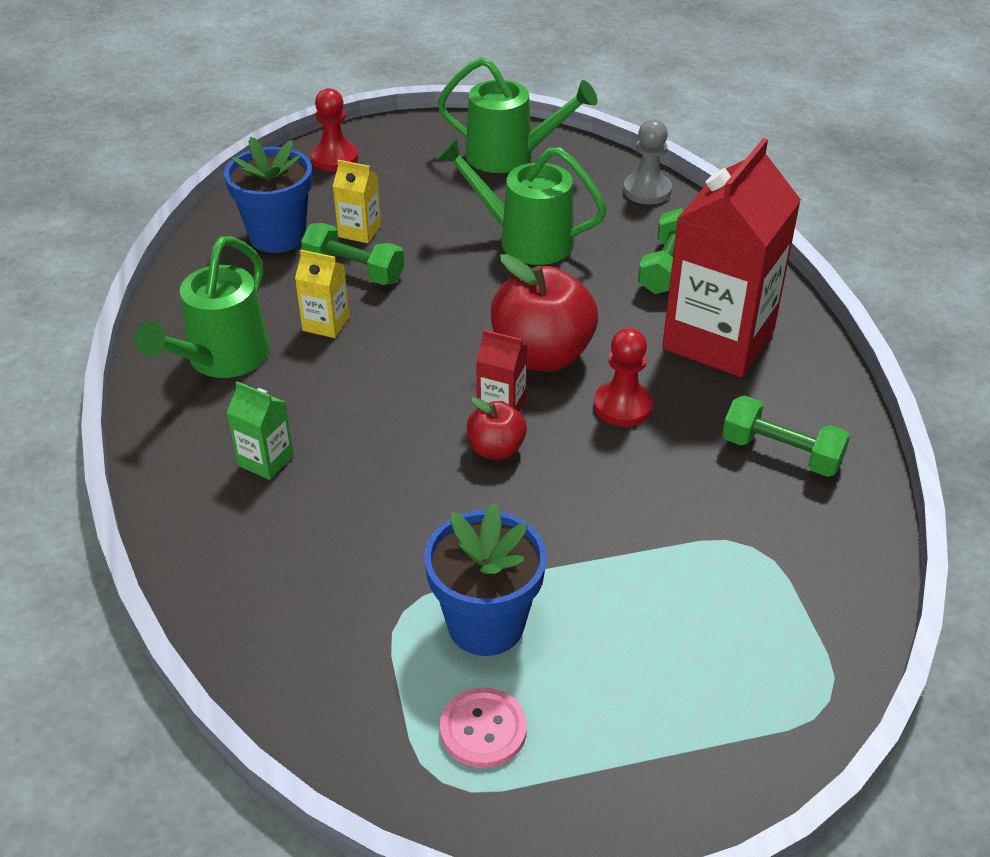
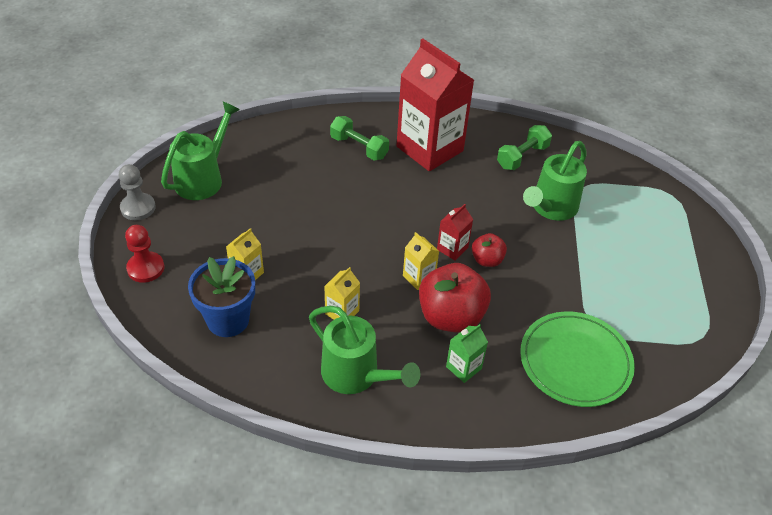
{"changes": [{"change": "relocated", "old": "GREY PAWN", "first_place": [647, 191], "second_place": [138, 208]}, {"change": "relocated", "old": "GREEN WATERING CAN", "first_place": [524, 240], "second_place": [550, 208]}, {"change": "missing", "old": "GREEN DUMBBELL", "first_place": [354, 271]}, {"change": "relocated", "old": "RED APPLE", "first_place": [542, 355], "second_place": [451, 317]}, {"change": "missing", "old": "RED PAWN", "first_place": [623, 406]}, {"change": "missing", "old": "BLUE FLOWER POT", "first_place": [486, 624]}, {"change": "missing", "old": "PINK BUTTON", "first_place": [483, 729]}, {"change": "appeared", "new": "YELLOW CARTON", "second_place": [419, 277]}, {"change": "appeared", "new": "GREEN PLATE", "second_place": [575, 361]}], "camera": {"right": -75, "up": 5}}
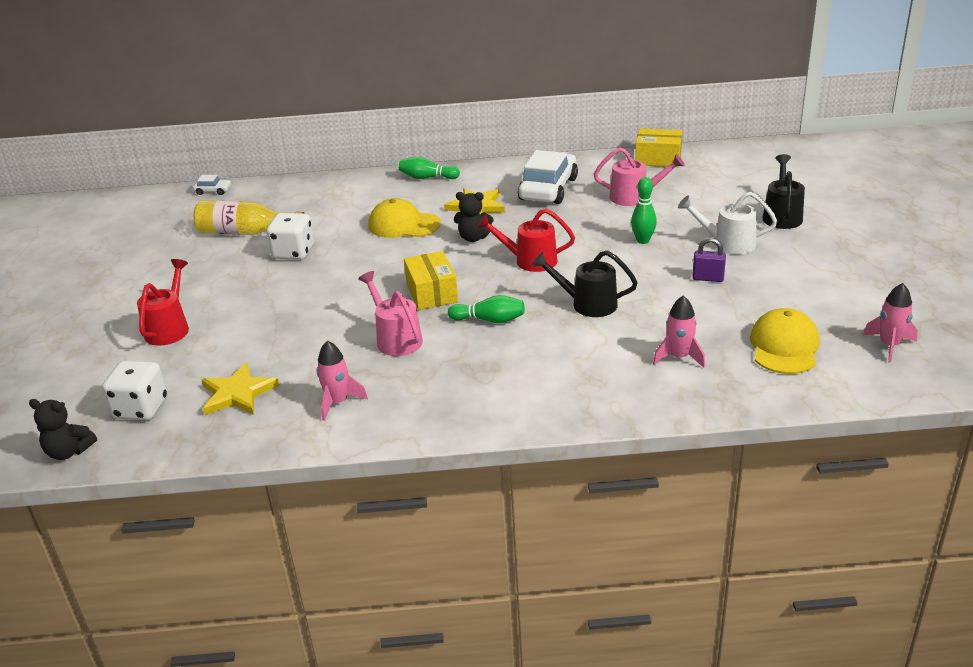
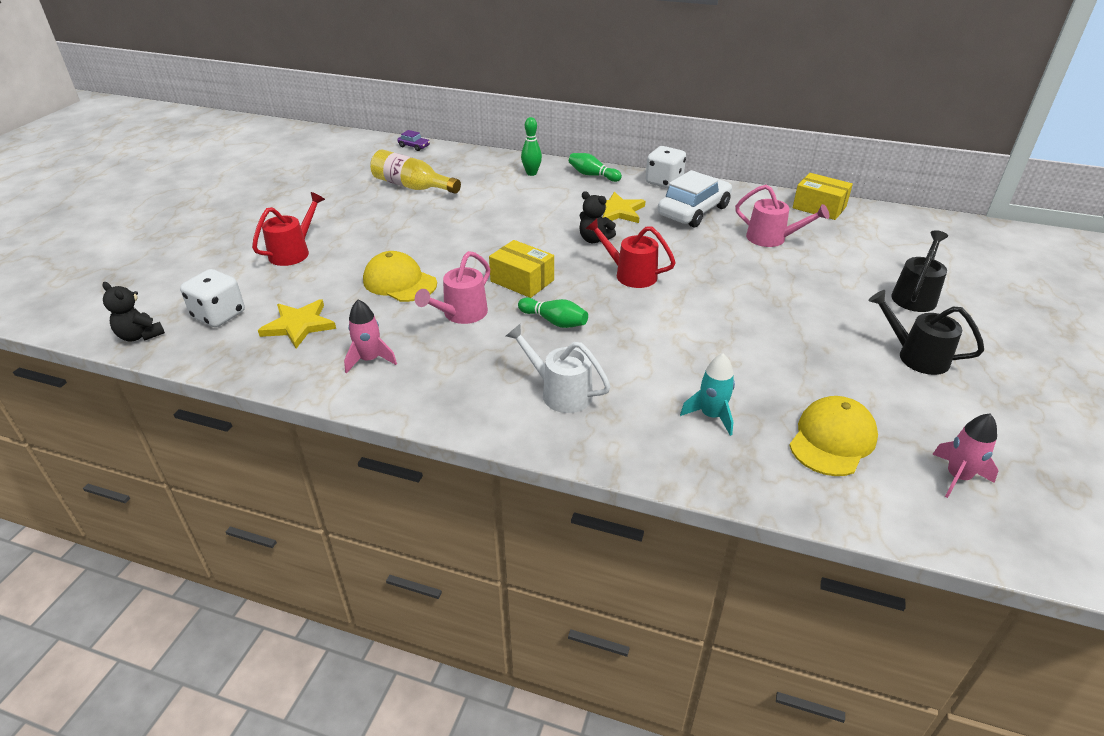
{"changes": [{"change": "colour", "old": "WHITE CAR", "new": "PURPLE CAR", "first_place": [213, 191], "second_place": [414, 146]}, {"change": "relocated", "old": "GREEN BOWLING PIN", "first_place": [643, 240], "second_place": [531, 173]}, {"change": "relocated", "old": "WHITE WATERING CAN", "first_place": [727, 244], "second_place": [559, 392]}, {"change": "relocated", "old": "YELLOW CAP", "first_place": [403, 225], "second_place": [399, 282]}, {"change": "relocated", "old": "WHITE DICE", "first_place": [293, 252], "second_place": [664, 182]}, {"change": "missing", "old": "PURPLE PADLOCK", "first_place": [708, 278]}, {"change": "spun", "old": "YELLOW BOX", "first_place": [432, 293], "second_place": [522, 281], "degrees": -60}, {"change": "relocated", "old": "BLACK WATERING CAN", "first_place": [587, 304], "second_place": [915, 356]}, {"change": "spun", "old": "PINK WATERING CAN", "first_place": [395, 339], "second_place": [460, 315], "degrees": -135}, {"change": "colour", "old": "PINK ROCKET", "new": "TURQUOISE ROCKET", "first_place": [679, 357], "second_place": [711, 416]}], "camera": {"right": 20, "up": 5}}
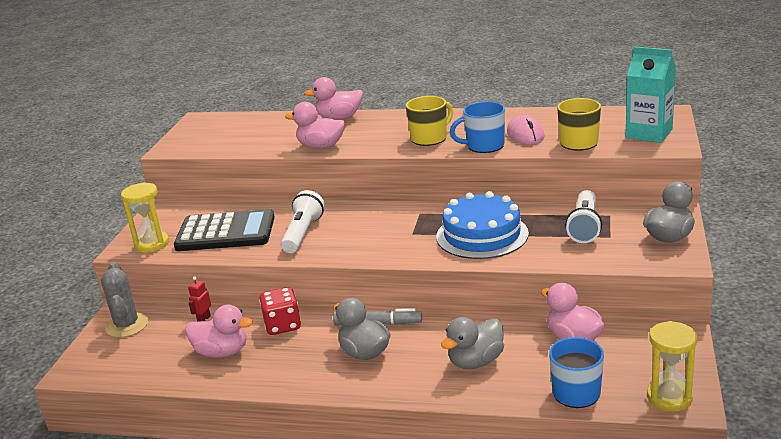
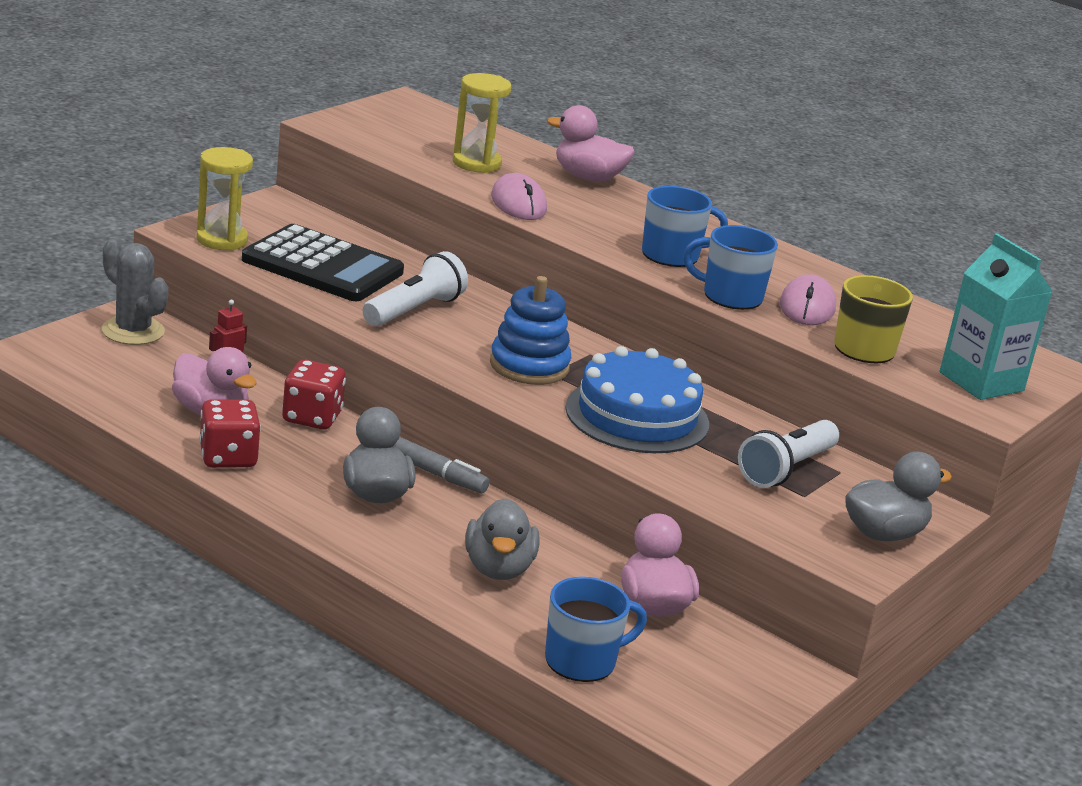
{"changes": [{"change": "colour", "old": "YELLOW MUG", "new": "BLUE MUG", "first_place": [429, 138], "second_place": [672, 255]}, {"change": "exchanged", "old": "PINK DUCK", "new": "PINK MOUSE", "first_place": [321, 146], "second_place": [518, 203]}, {"change": "spun", "old": "GREY CACTUS", "first_place": [127, 325], "second_place": [133, 331], "degrees": -60}, {"change": "spun", "old": "GREY DUCK", "first_place": [475, 361], "second_place": [498, 568], "degrees": -75}, {"change": "relocated", "old": "YELLOW HOURGLASS", "first_place": [669, 397], "second_place": [476, 163]}, {"change": "appeared", "new": "BLUE STACKING TOY", "second_place": [529, 366]}, {"change": "appeared", "new": "RED DICE", "second_place": [228, 457]}], "camera": {"right": 20, "up": 0}}
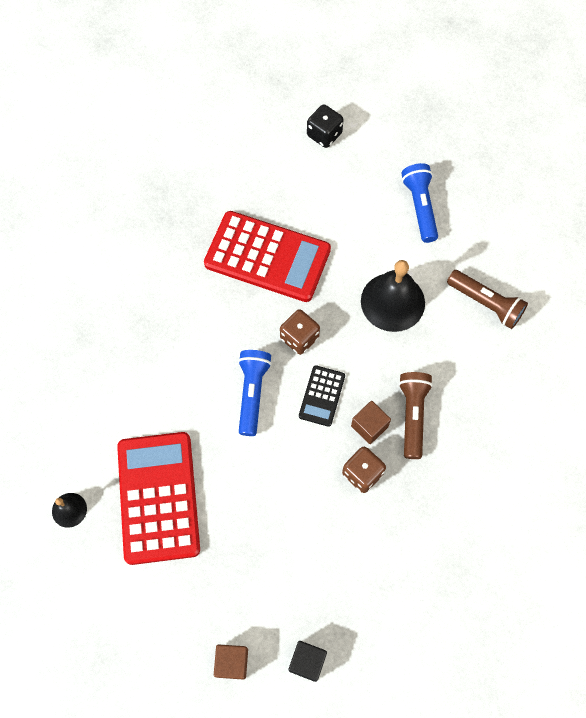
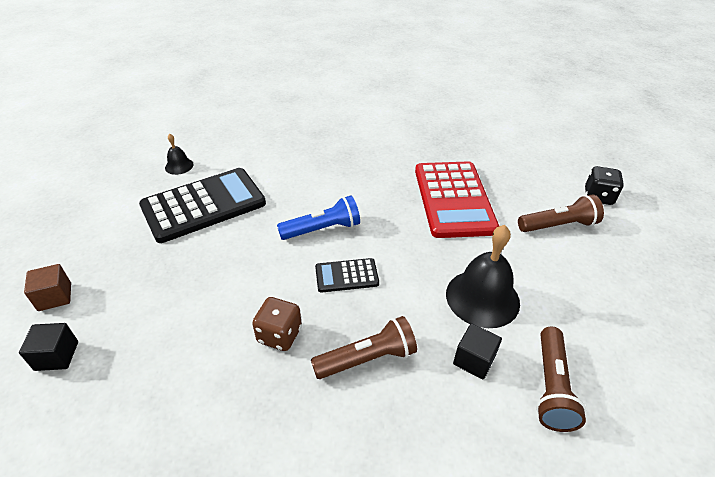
{"changes": [{"change": "missing", "old": "BLUE FLASHLIGHT", "first_place": [420, 207]}, {"change": "missing", "old": "BROWN DICE", "first_place": [299, 338]}, {"change": "missing", "old": "BROWN CUBE", "first_place": [369, 426]}, {"change": "colour", "old": "RED CALCULATOR", "new": "BLACK CALCULATOR", "first_place": [158, 497], "second_place": [204, 205]}, {"change": "appeared", "new": "BROWN FLASHLIGHT", "second_place": [558, 225]}, {"change": "appeared", "new": "BLACK CUBE", "second_place": [474, 360]}], "camera": {"right": 65, "up": -25}}
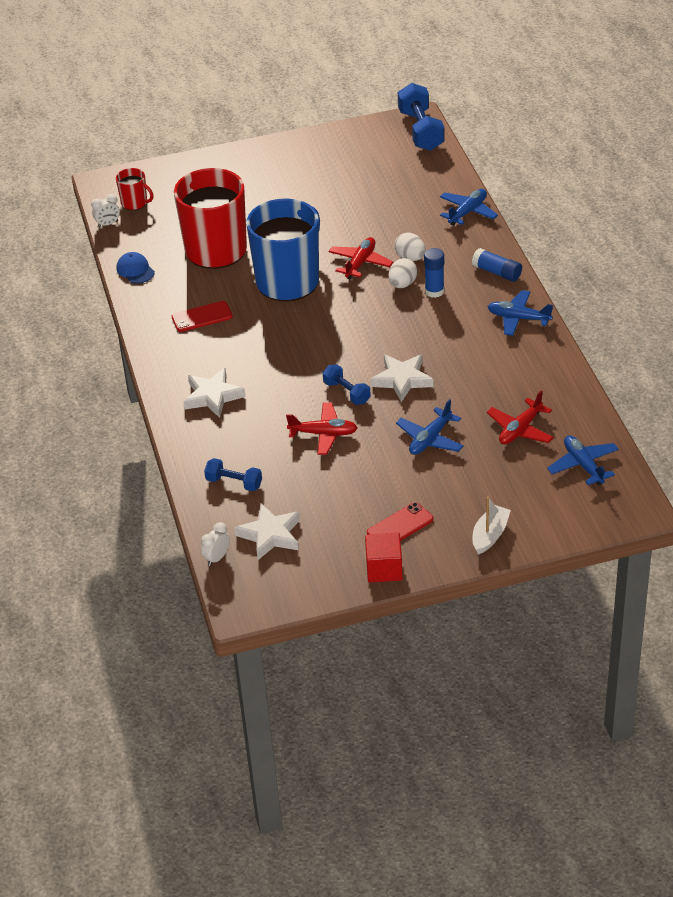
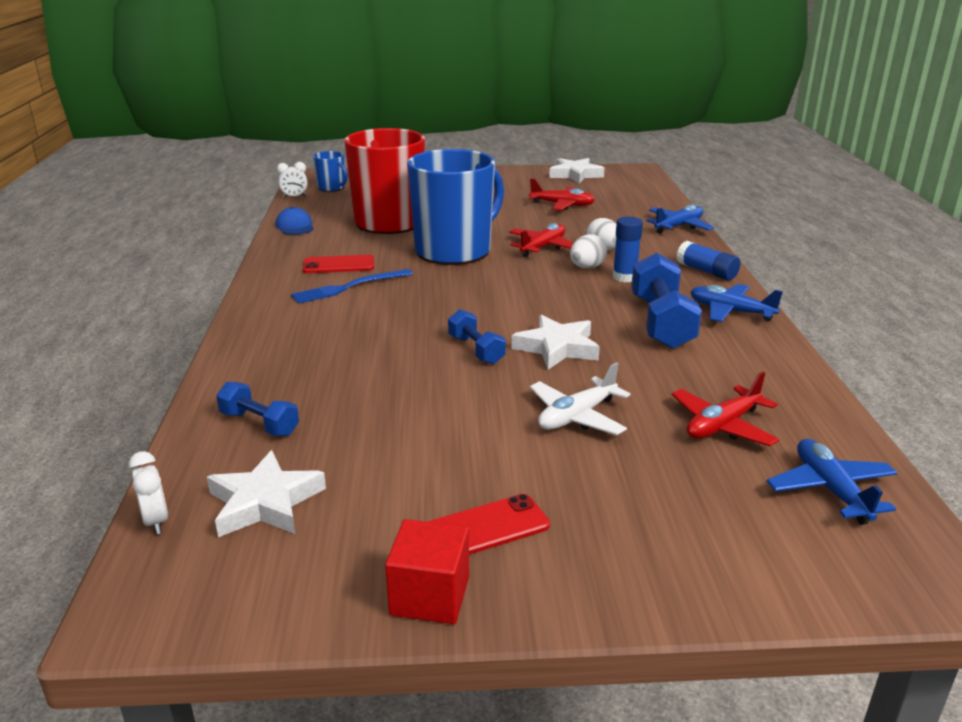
{"changes": [{"change": "relocated", "old": "BLUE DUMBBELL", "first_place": [421, 130], "second_place": [661, 322]}, {"change": "colour", "old": "RED MUG", "new": "BLUE MUG", "first_place": [135, 203], "second_place": [332, 188]}, {"change": "relocated", "old": "WHITE STAR", "first_place": [213, 396], "second_place": [575, 175]}, {"change": "colour", "old": "BLUE PLANE", "new": "WHITE PLANE", "first_place": [430, 439], "second_place": [577, 416]}, {"change": "relocated", "old": "RED PLANE", "first_place": [323, 434], "second_place": [562, 205]}, {"change": "missing", "old": "WHITE BOAT", "first_place": [490, 535]}, {"change": "spun", "old": "WHITE CLOCK", "first_place": [217, 558], "second_place": [156, 521], "degrees": 105}, {"change": "appeared", "new": "BLUE FORK", "second_place": [349, 287]}], "camera": {"right": 10, "up": -15}}
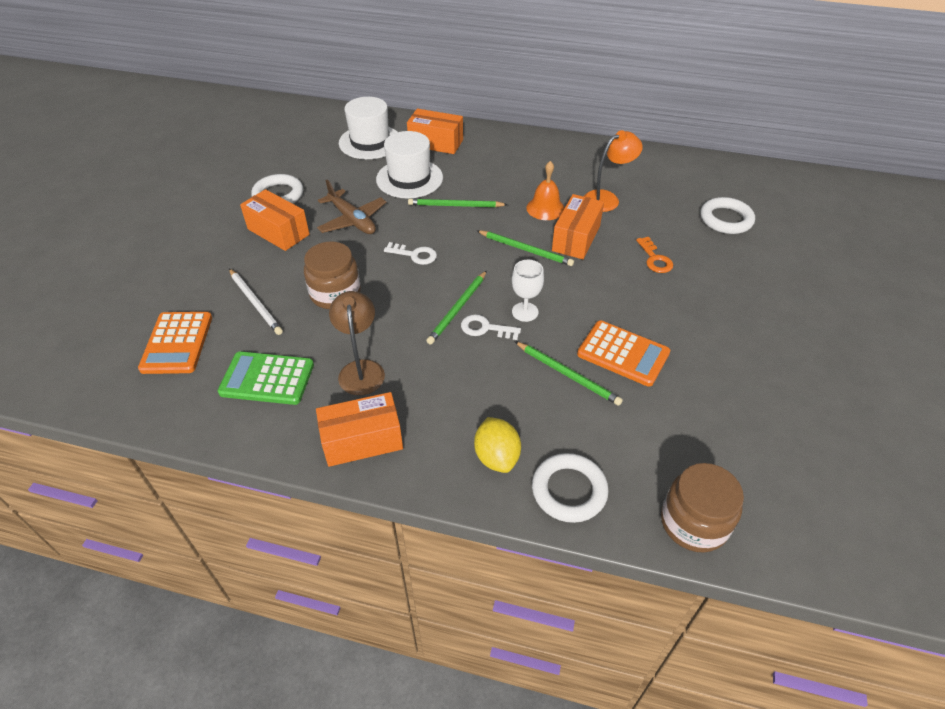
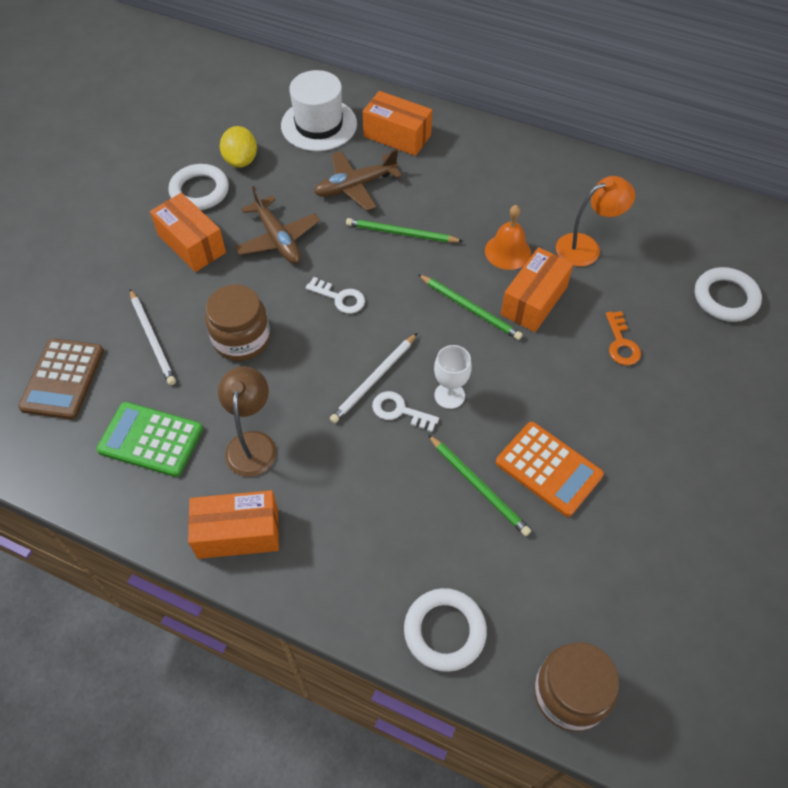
{"changes": [{"change": "exchanged", "old": "WHITE HAT", "new": "BROWN PLANE", "first_place": [409, 178], "second_place": [355, 186]}, {"change": "colour", "old": "GREEN PENCIL", "new": "WHITE PENCIL", "first_place": [457, 309], "second_place": [374, 380]}, {"change": "colour", "old": "ORANGE CALCULATOR", "new": "BROWN CALCULATOR", "first_place": [177, 343], "second_place": [63, 379]}, {"change": "relocated", "old": "YELLOW LEMON", "first_place": [497, 457], "second_place": [241, 160]}], "camera": {"right": 10, "up": 10}}
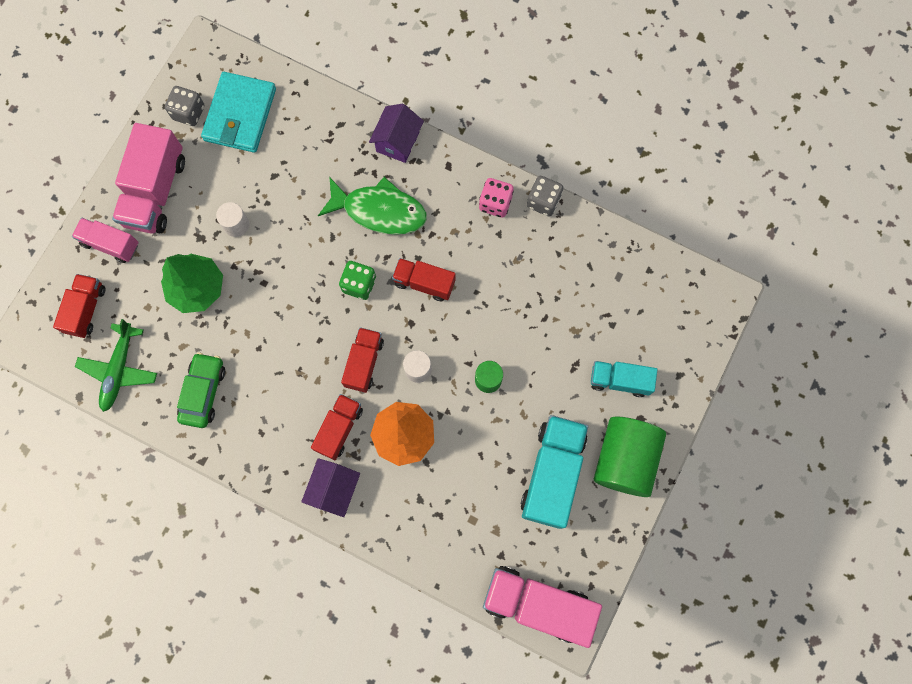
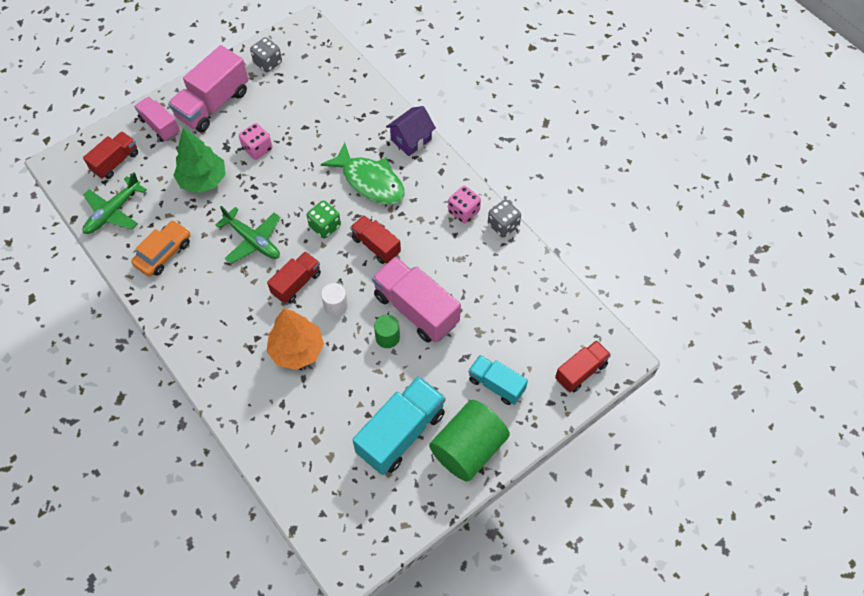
{"changes": [{"change": "missing", "old": "TURQUOISE WALLET", "first_place": [240, 115]}, {"change": "exchanged", "old": "WHITE CYLINDER", "new": "PINK DICE", "first_place": [236, 225], "second_place": [257, 149]}, {"change": "colour", "old": "GREEN CAR", "new": "ORANGE CAR", "first_place": [203, 392], "second_place": [164, 253]}, {"change": "relocated", "old": "RED TRUCK", "first_place": [339, 429], "second_place": [581, 371]}, {"change": "missing", "old": "PURPLE HOUSE", "first_place": [334, 489]}, {"change": "relocated", "old": "PINK TRUCK", "first_place": [538, 604], "second_place": [416, 309]}, {"change": "appeared", "new": "GREEN PLANE", "second_place": [253, 240]}], "camera": {"right": 25, "up": -15}}
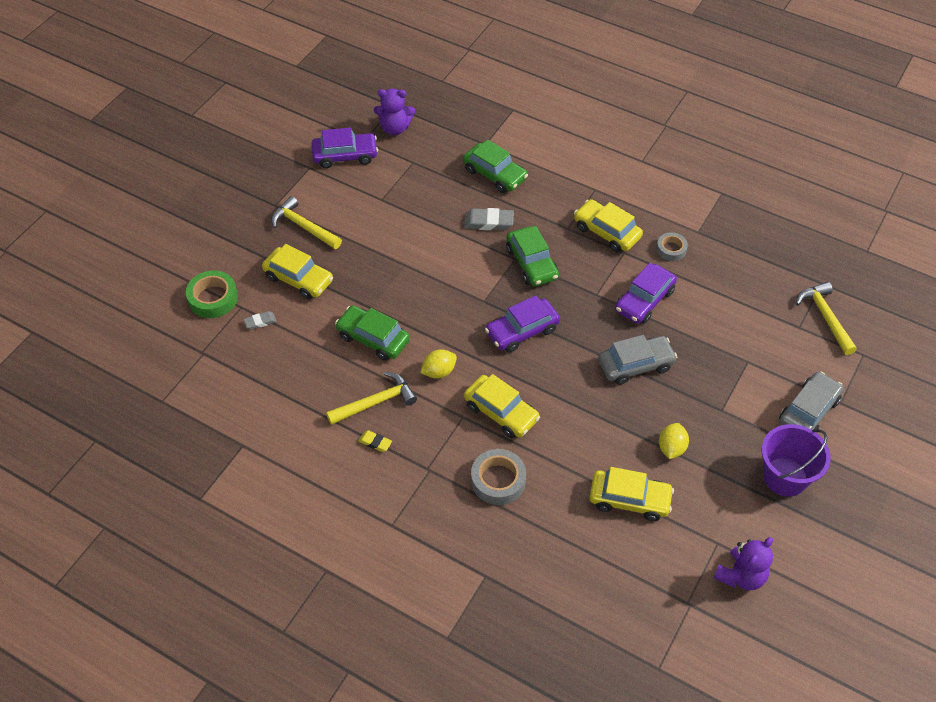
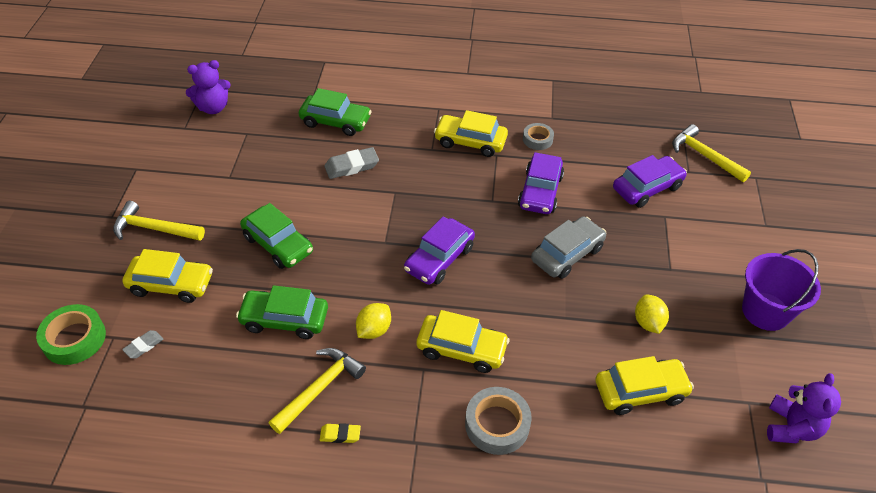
{"changes": [{"change": "relocated", "old": "PURPLE CAR", "first_place": [345, 155], "second_place": [647, 188]}, {"change": "relocated", "old": "GREEN CAR", "first_place": [531, 263], "second_place": [278, 244]}, {"change": "missing", "old": "GREY CAR", "first_place": [808, 411]}], "camera": {"right": -25, "up": -5}}
